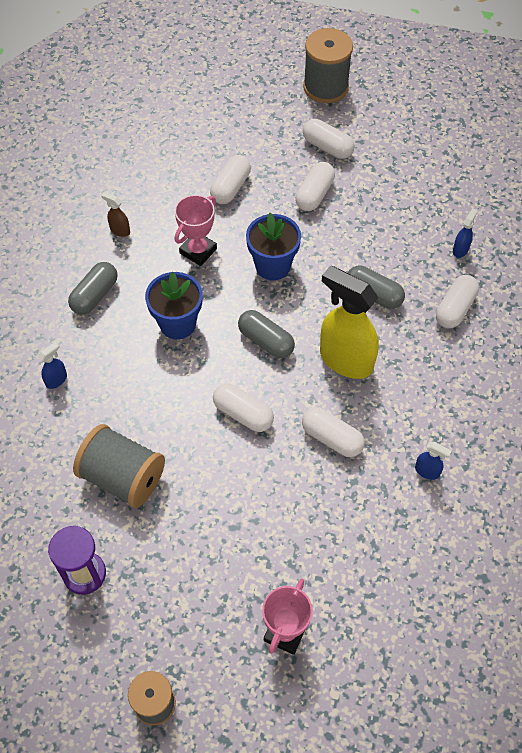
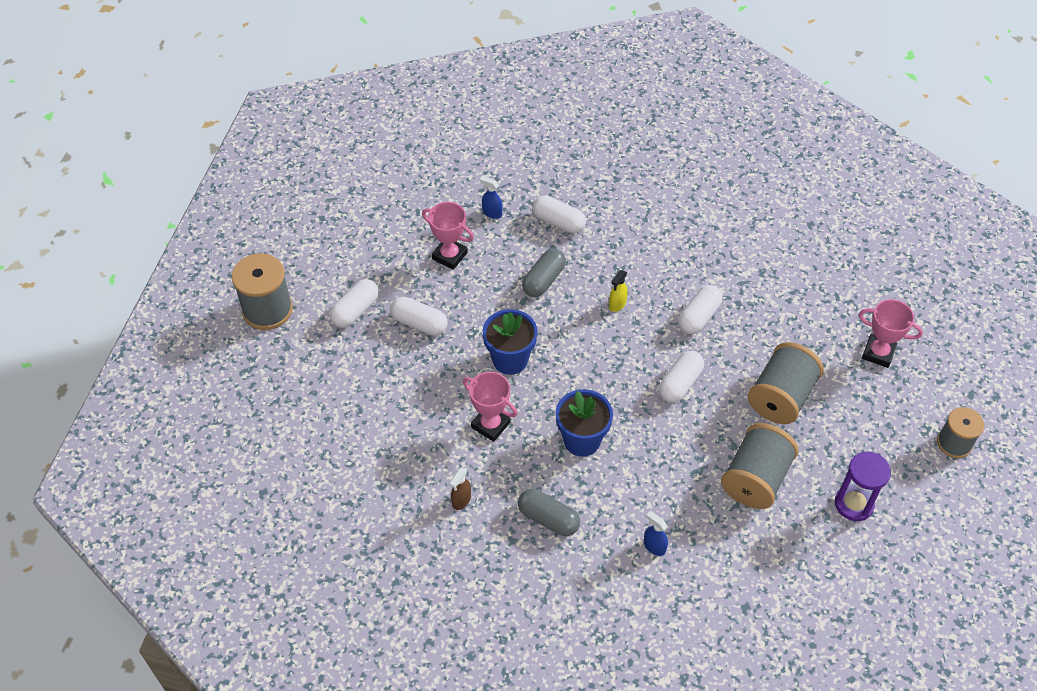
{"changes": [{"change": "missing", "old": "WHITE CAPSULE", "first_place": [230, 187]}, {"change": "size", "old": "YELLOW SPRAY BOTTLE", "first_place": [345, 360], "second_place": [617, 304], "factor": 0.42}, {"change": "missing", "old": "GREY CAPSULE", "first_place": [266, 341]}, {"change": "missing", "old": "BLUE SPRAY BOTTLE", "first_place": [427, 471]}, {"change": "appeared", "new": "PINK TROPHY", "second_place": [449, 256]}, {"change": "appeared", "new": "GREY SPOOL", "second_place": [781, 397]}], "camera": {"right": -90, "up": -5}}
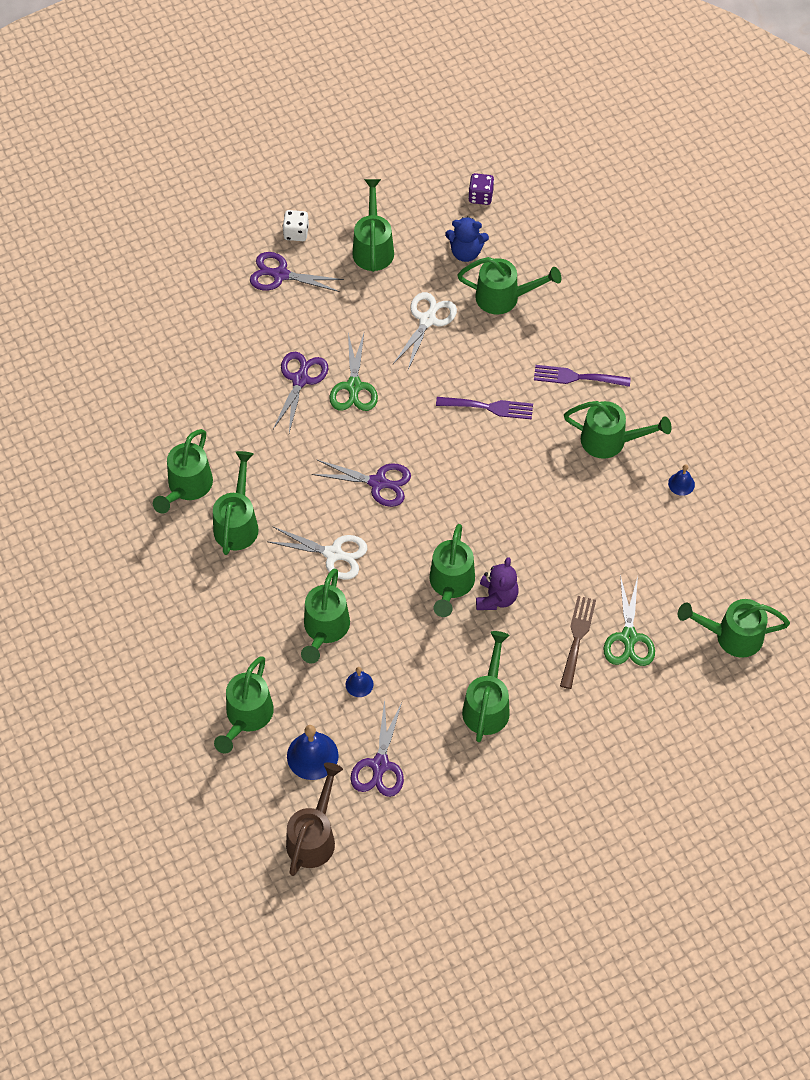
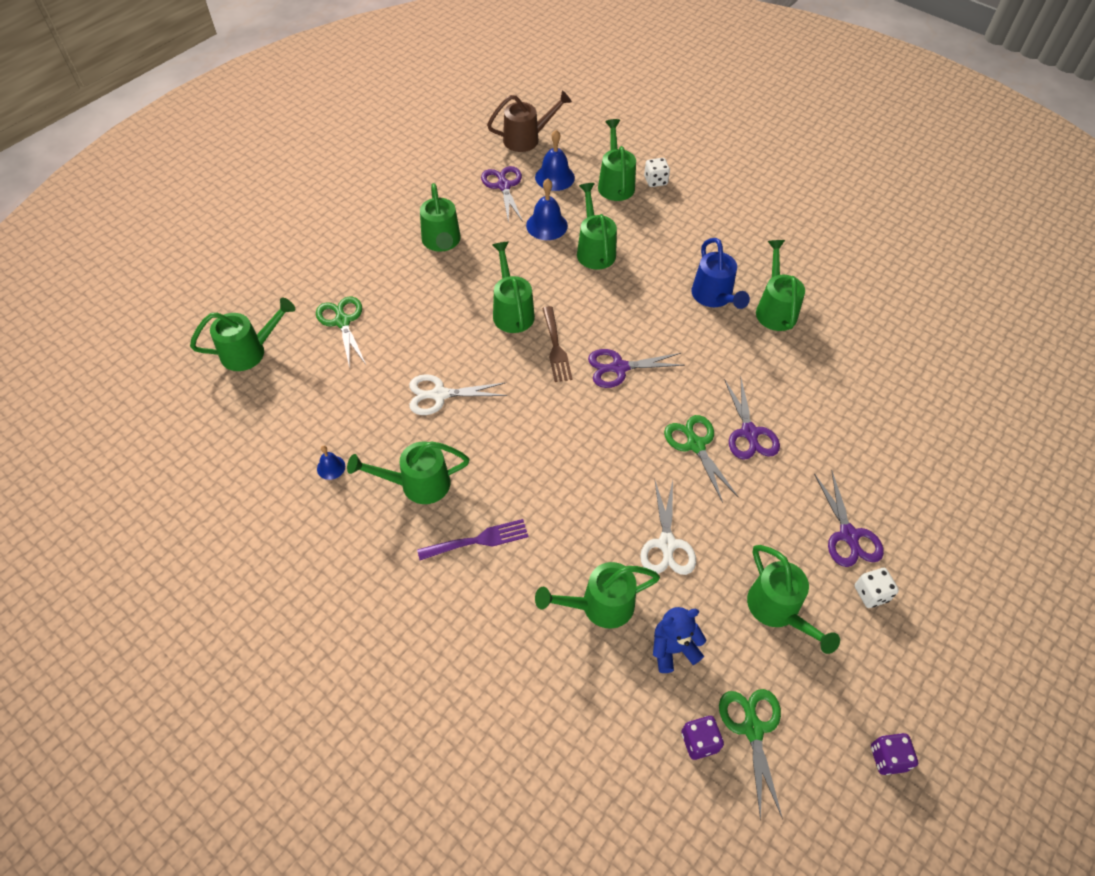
{"changes": [{"change": "spun", "old": "PURPLE SCISSORS", "first_place": [280, 275], "second_place": [848, 535], "degrees": 90}, {"change": "missing", "old": "PURPLE FORK", "first_place": [489, 407]}, {"change": "colour", "old": "GREEN WATERING CAN", "new": "BLUE WATERING CAN", "first_place": [237, 523], "second_place": [714, 297]}, {"change": "relocated", "old": "WHITE SCISSORS", "first_place": [333, 554], "second_place": [440, 395]}, {"change": "missing", "old": "PURPLE TEDDY BEAR", "first_place": [496, 598]}, {"change": "relocated", "old": "BROWN FORK", "first_place": [577, 638], "second_place": [556, 347]}, {"change": "size", "old": "BLUE BELL", "first_place": [359, 684], "second_place": [546, 225], "factor": 1.81}, {"change": "spun", "old": "BROWN WATERING CAN", "first_place": [313, 836], "second_place": [526, 139], "degrees": -105}, {"change": "appeared", "new": "WHITE DICE", "second_place": [655, 181]}, {"change": "appeared", "new": "GREEN SCISSORS", "second_place": [752, 729]}, {"change": "appeared", "new": "PURPLE DICE", "second_place": [888, 758]}], "camera": {"right": 155, "up": -5}}
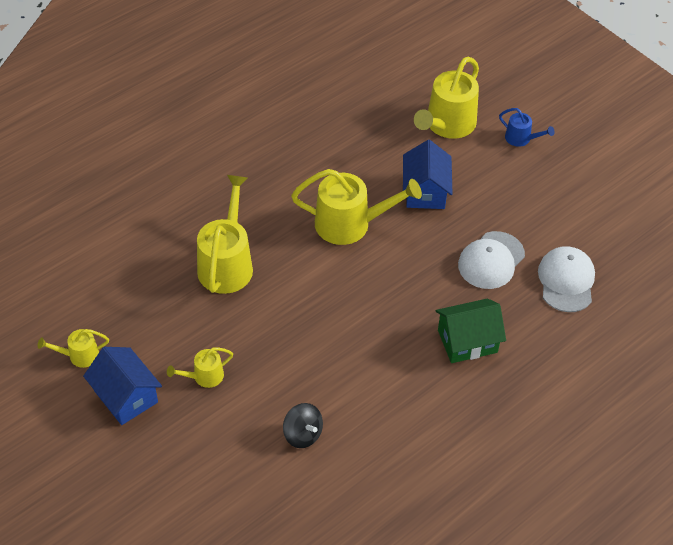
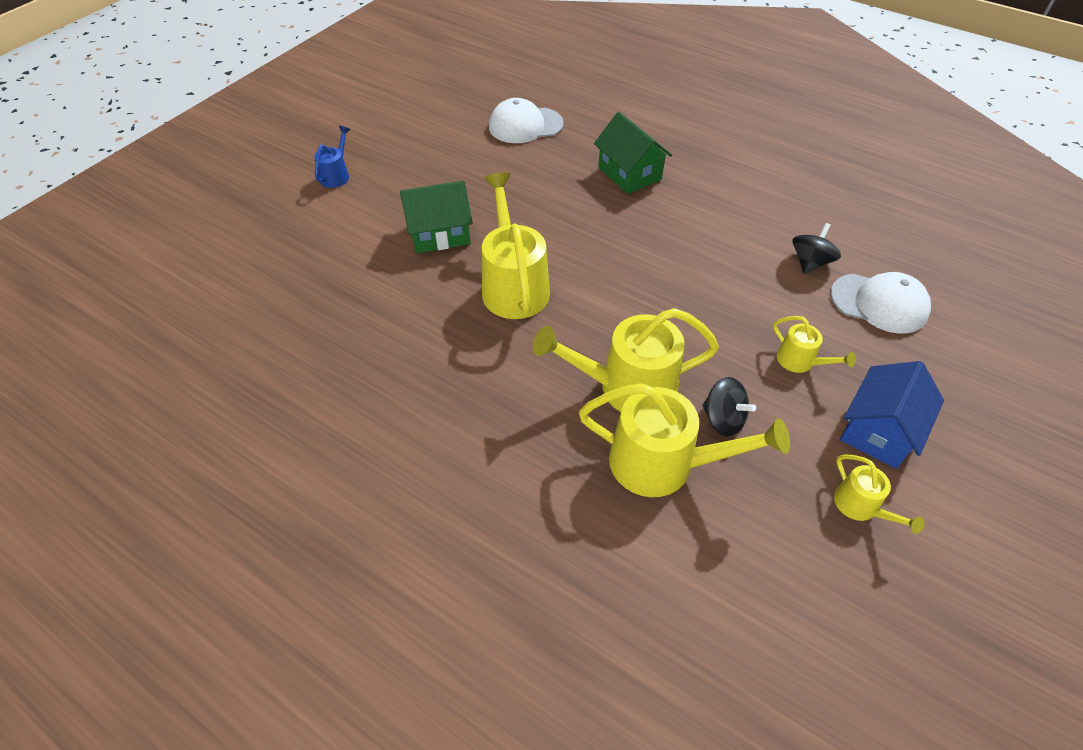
{"changes": [{"change": "relocated", "old": "YELLOW WATERING CAN", "first_place": [447, 125], "second_place": [663, 464]}, {"change": "colour", "old": "BLUE HOUSE", "new": "GREEN HOUSE", "first_place": [425, 191], "second_place": [439, 233]}, {"change": "relocated", "old": "WHITE CAP", "first_place": [491, 260], "second_place": [879, 303]}, {"change": "appeared", "new": "BLACK SPINNING TOP", "second_place": [723, 419]}], "camera": {"right": -105, "up": 0}}
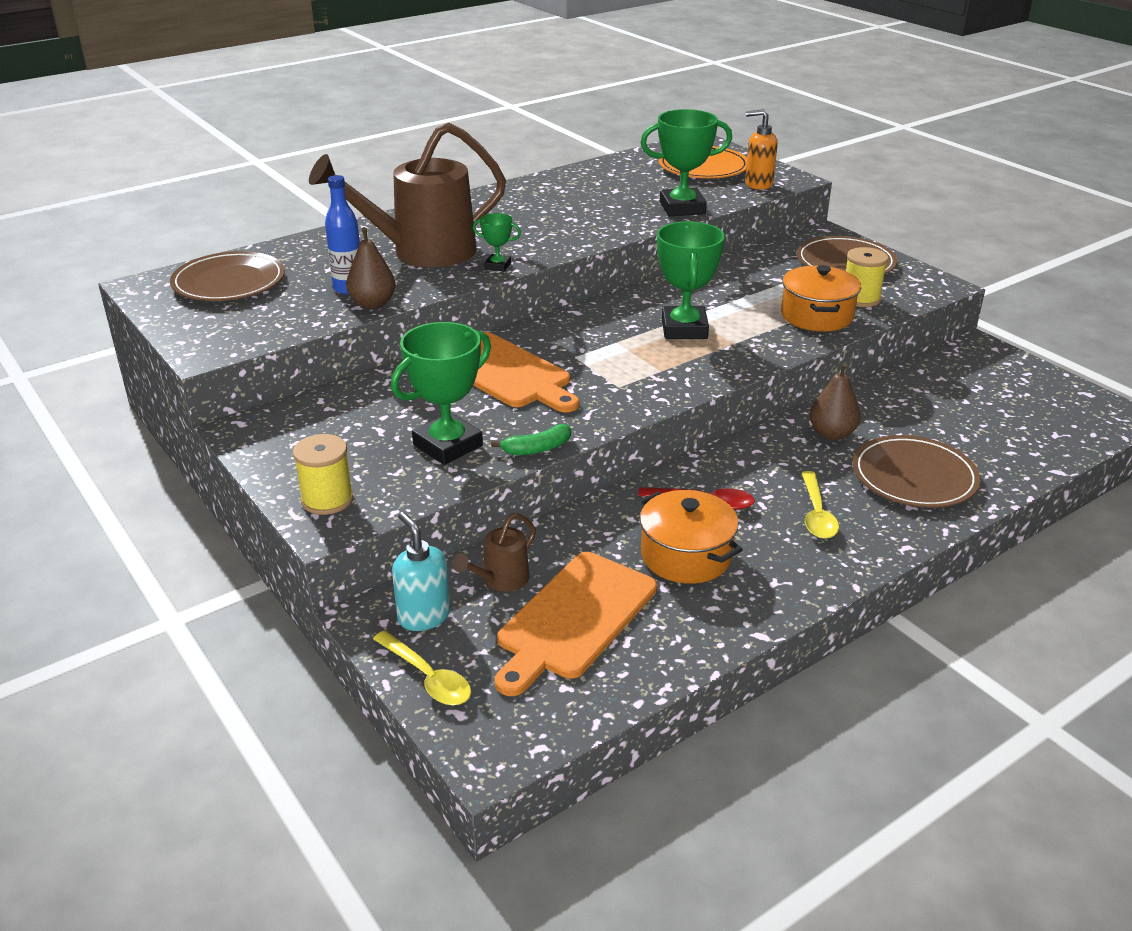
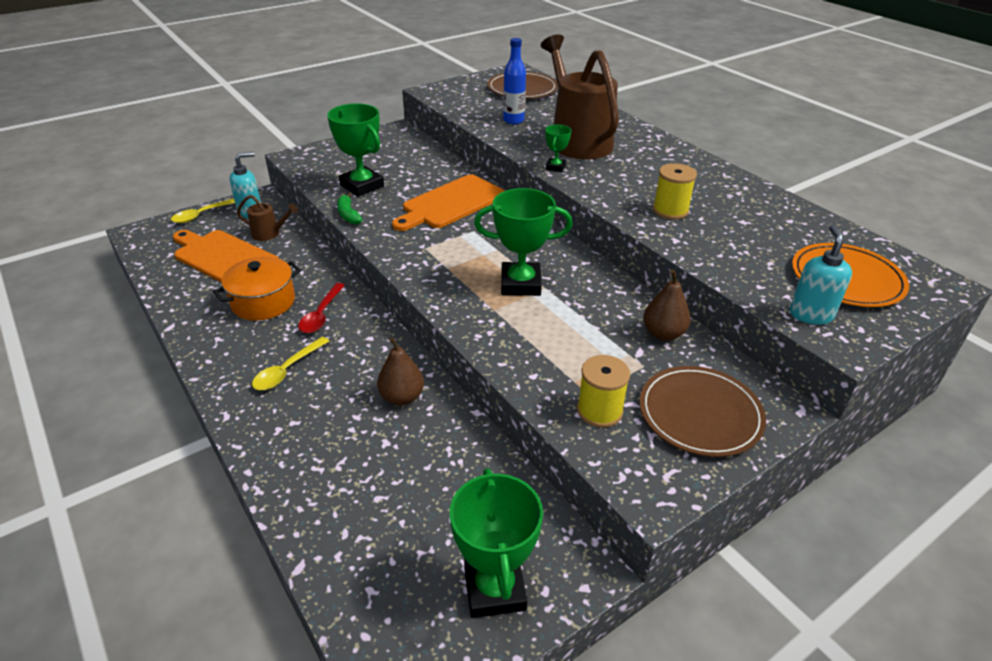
{"changes": [{"change": "relocated", "old": "GREEN TROPHY", "first_place": [682, 208], "second_place": [494, 589]}, {"change": "colour", "old": "ORANGE SOAP DISPENSER", "new": "TURQUOISE SOAP DISPENSER", "first_place": [758, 184], "second_place": [810, 314]}, {"change": "relocated", "old": "BROWN PEAR", "first_place": [372, 304], "second_place": [663, 334]}, {"change": "missing", "old": "ORANGE POT", "first_place": [816, 316]}, {"change": "relocated", "old": "YELLOW SPOOL", "first_place": [327, 499], "second_place": [670, 210]}, {"change": "missing", "old": "BROWN PLATE", "first_place": [914, 476]}, {"change": "spun", "old": "YELLOW SPOON", "first_place": [816, 514], "second_place": [287, 370], "degrees": -60}, {"change": "spun", "old": "BROWN WATERING CAN", "first_place": [500, 580], "second_place": [270, 234], "degrees": 150}], "camera": {"right": 90, "up": 5}}
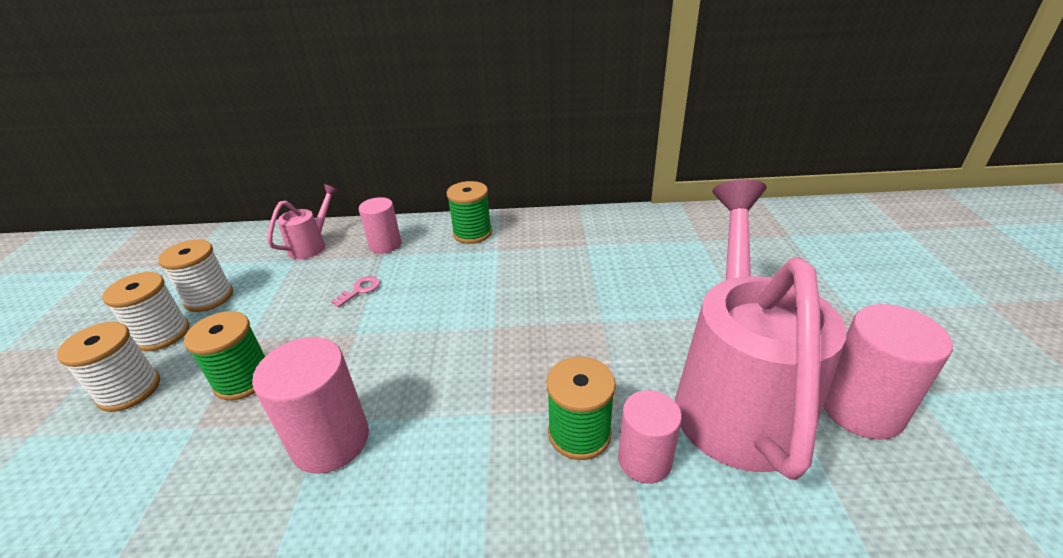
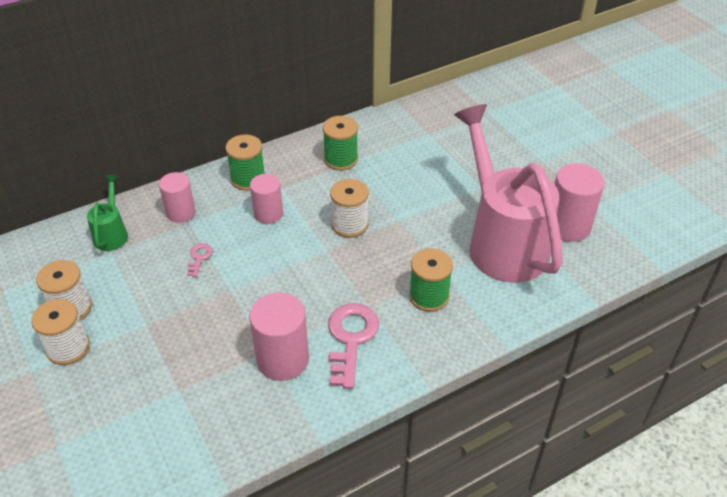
{"changes": [{"change": "colour", "old": "PINK WATERING CAN", "new": "GREEN WATERING CAN", "first_place": [312, 245], "second_place": [112, 233]}, {"change": "relocated", "old": "GREEN SPOOL", "first_place": [243, 379], "second_place": [341, 159]}, {"change": "relocated", "old": "WHITE SPOOL", "first_place": [129, 390], "second_place": [349, 225]}, {"change": "relocated", "old": "PINK CYLINDER", "first_place": [644, 460], "second_place": [268, 214]}, {"change": "appeared", "new": "PINK KEY", "second_place": [351, 339]}], "camera": {"right": -30, "up": 10}}
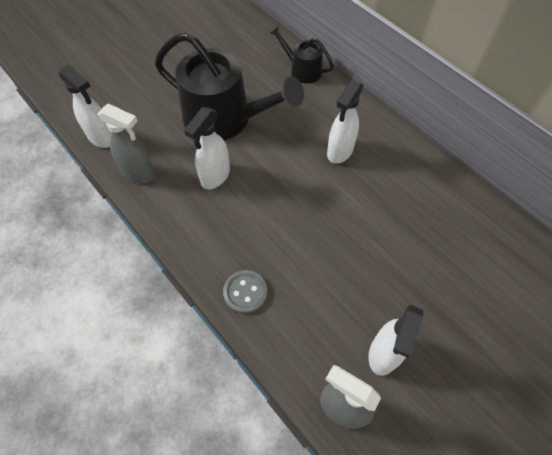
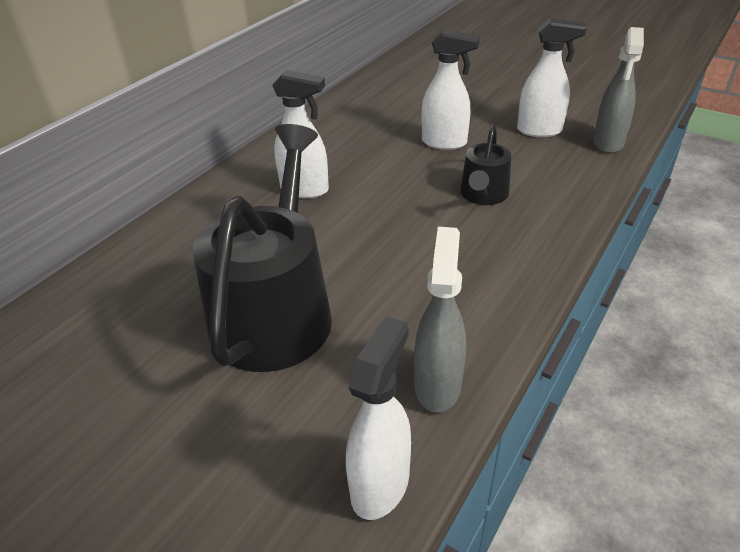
{"changes": [{"change": "relocated", "old": "BLACK WATERING CAN", "first_place": [302, 70], "second_place": [483, 195]}, {"change": "relocated", "old": "WHITE SPRAY BOTTLE", "first_place": [215, 176], "second_place": [444, 143]}, {"change": "missing", "old": "GREY BUTTON", "first_place": [245, 292]}], "camera": {"right": -105, "up": -20}}
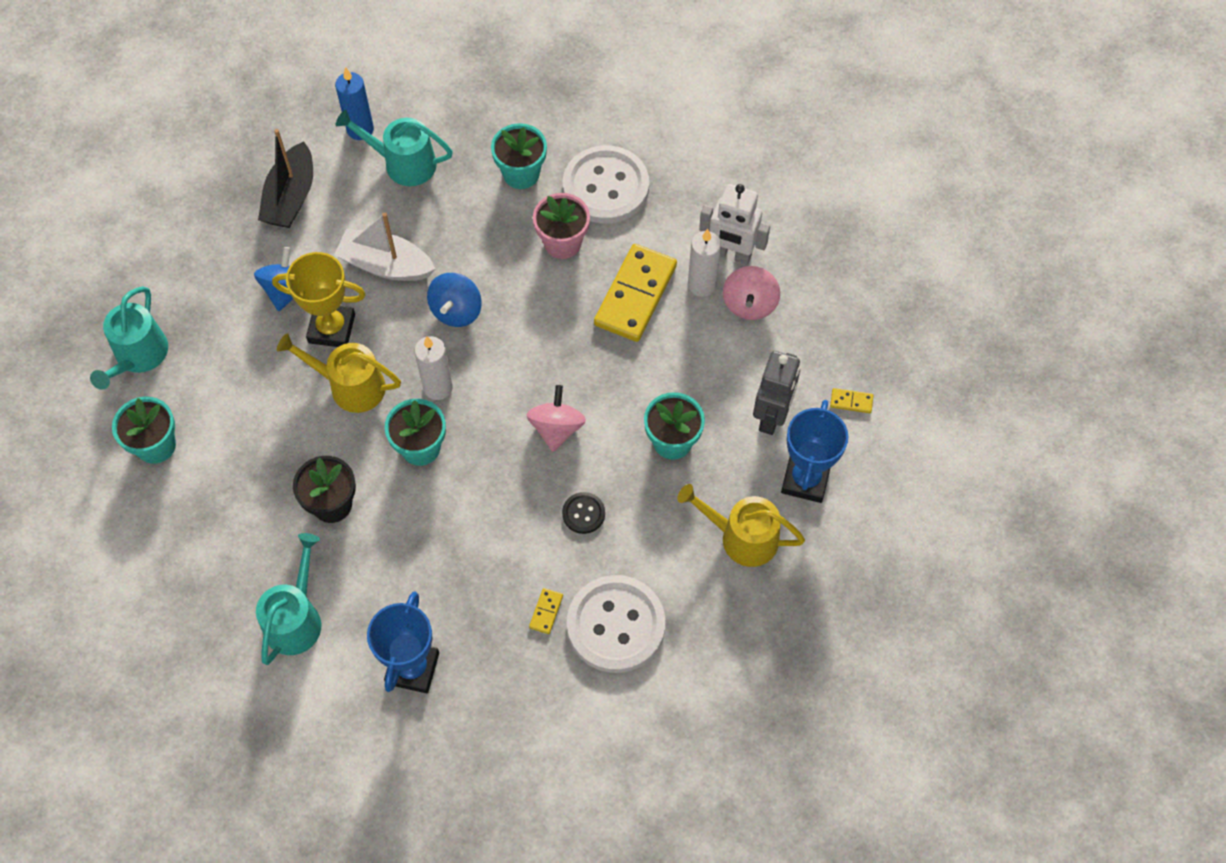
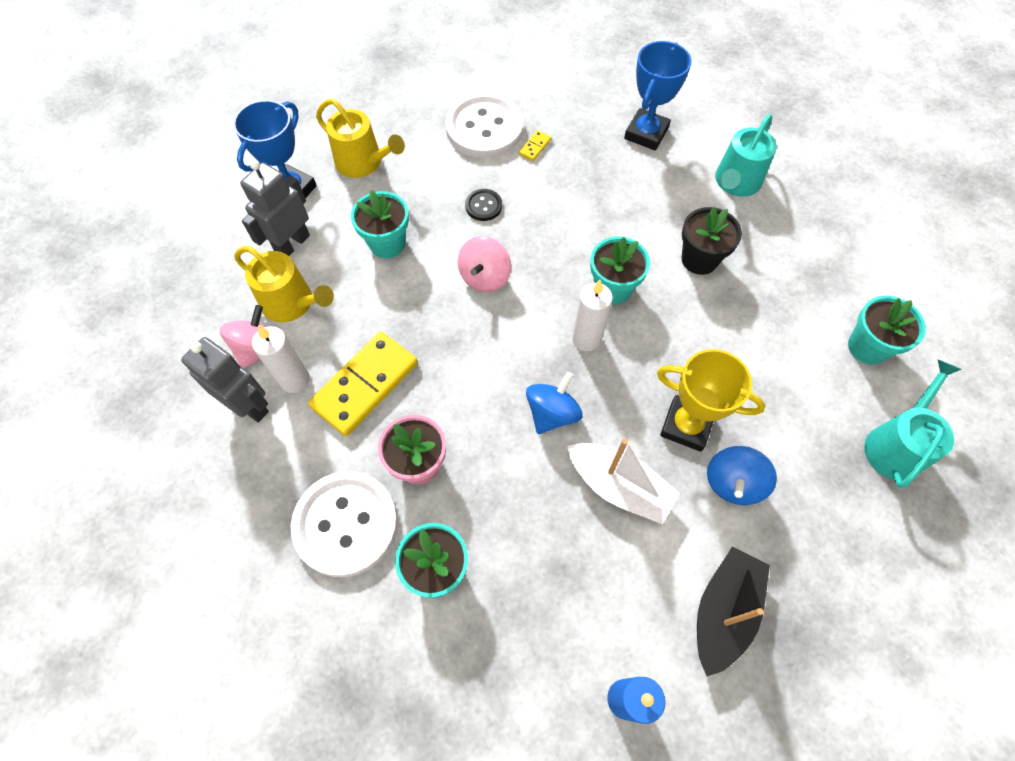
{"changes": [{"change": "missing", "old": "TURQUOISE WATERING CAN", "first_place": [404, 163]}, {"change": "colour", "old": "WHITE ROBOT", "new": "GREY ROBOT", "first_place": [731, 254], "second_place": [249, 405]}, {"change": "relocated", "old": "YELLOW WATERING CAN", "first_place": [351, 386], "second_place": [292, 303]}, {"change": "missing", "old": "YELLOW DOMINO", "first_place": [851, 401]}], "camera": {"right": -165, "up": 0}}
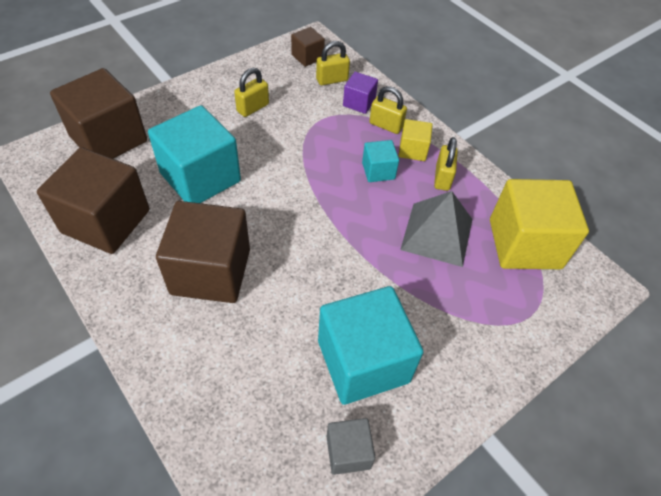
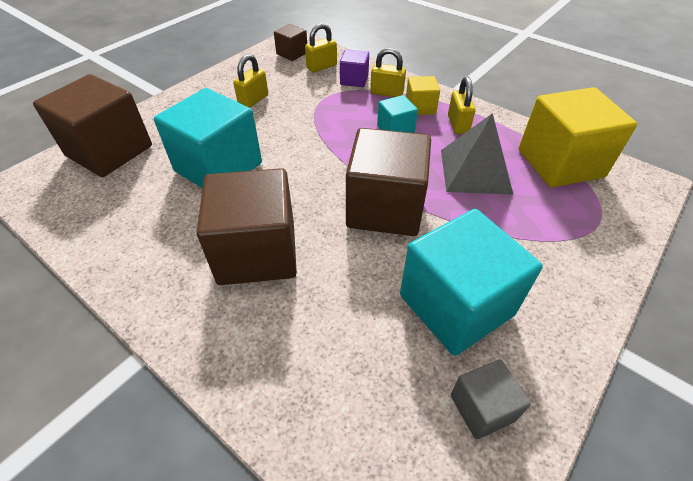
{"changes": [{"change": "relocated", "old": "BROWN CUBE", "first_place": [106, 221], "second_place": [385, 208]}], "camera": {"right": -10, "up": -5}}
